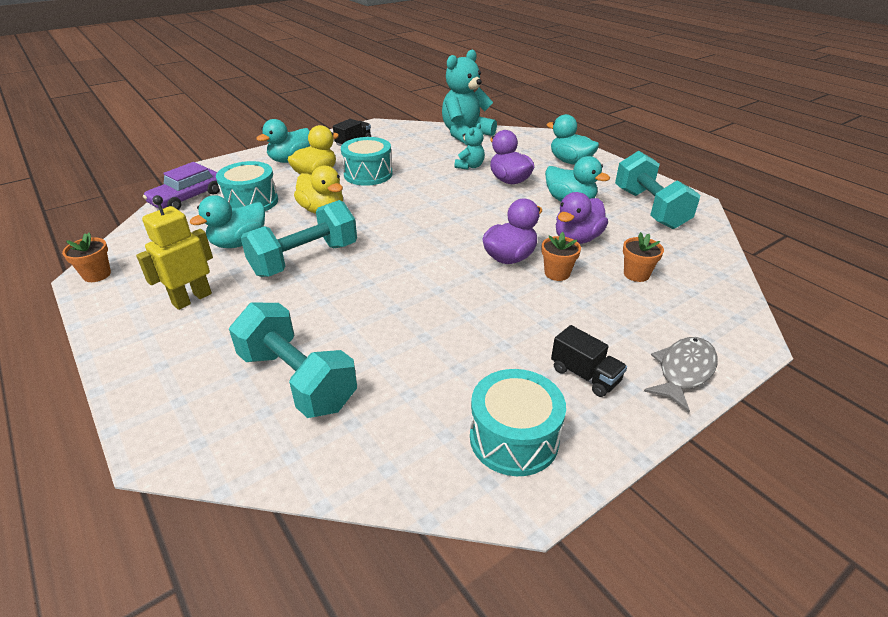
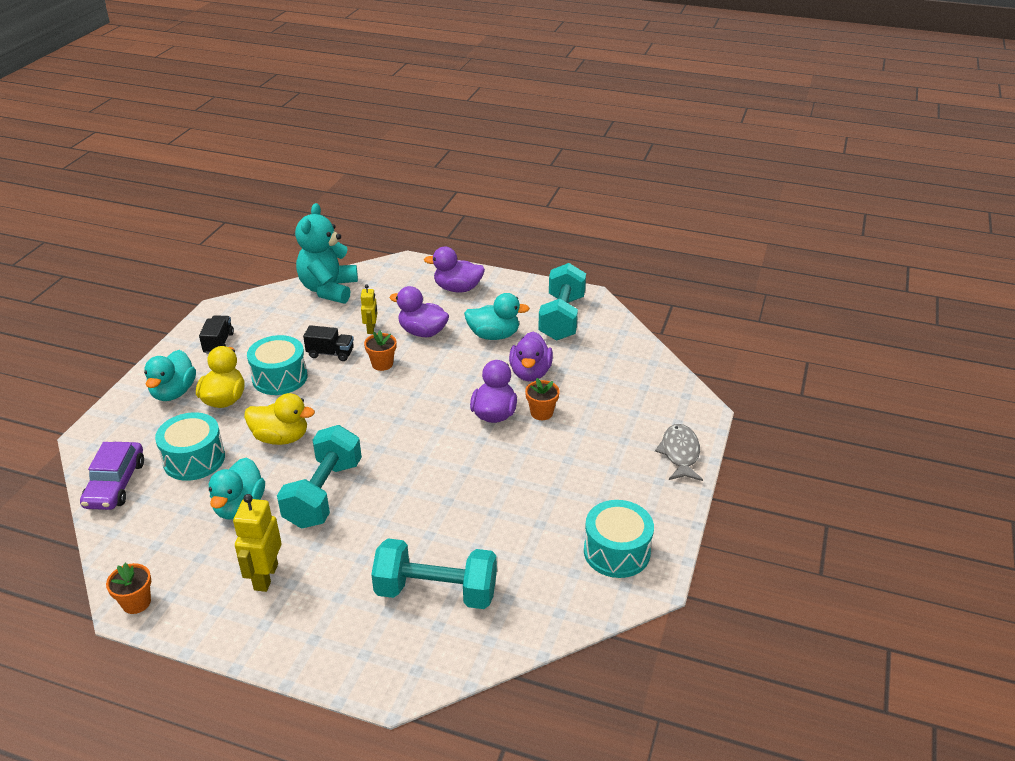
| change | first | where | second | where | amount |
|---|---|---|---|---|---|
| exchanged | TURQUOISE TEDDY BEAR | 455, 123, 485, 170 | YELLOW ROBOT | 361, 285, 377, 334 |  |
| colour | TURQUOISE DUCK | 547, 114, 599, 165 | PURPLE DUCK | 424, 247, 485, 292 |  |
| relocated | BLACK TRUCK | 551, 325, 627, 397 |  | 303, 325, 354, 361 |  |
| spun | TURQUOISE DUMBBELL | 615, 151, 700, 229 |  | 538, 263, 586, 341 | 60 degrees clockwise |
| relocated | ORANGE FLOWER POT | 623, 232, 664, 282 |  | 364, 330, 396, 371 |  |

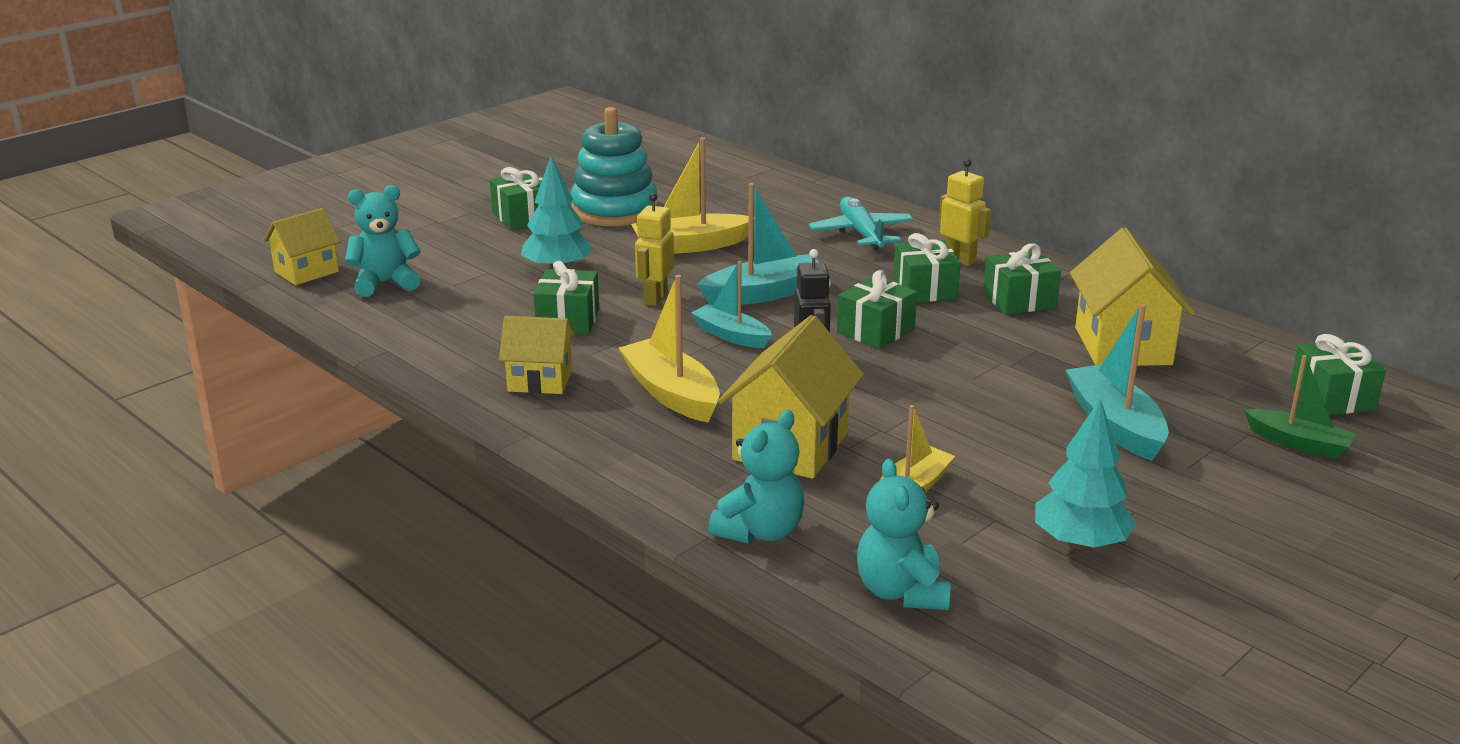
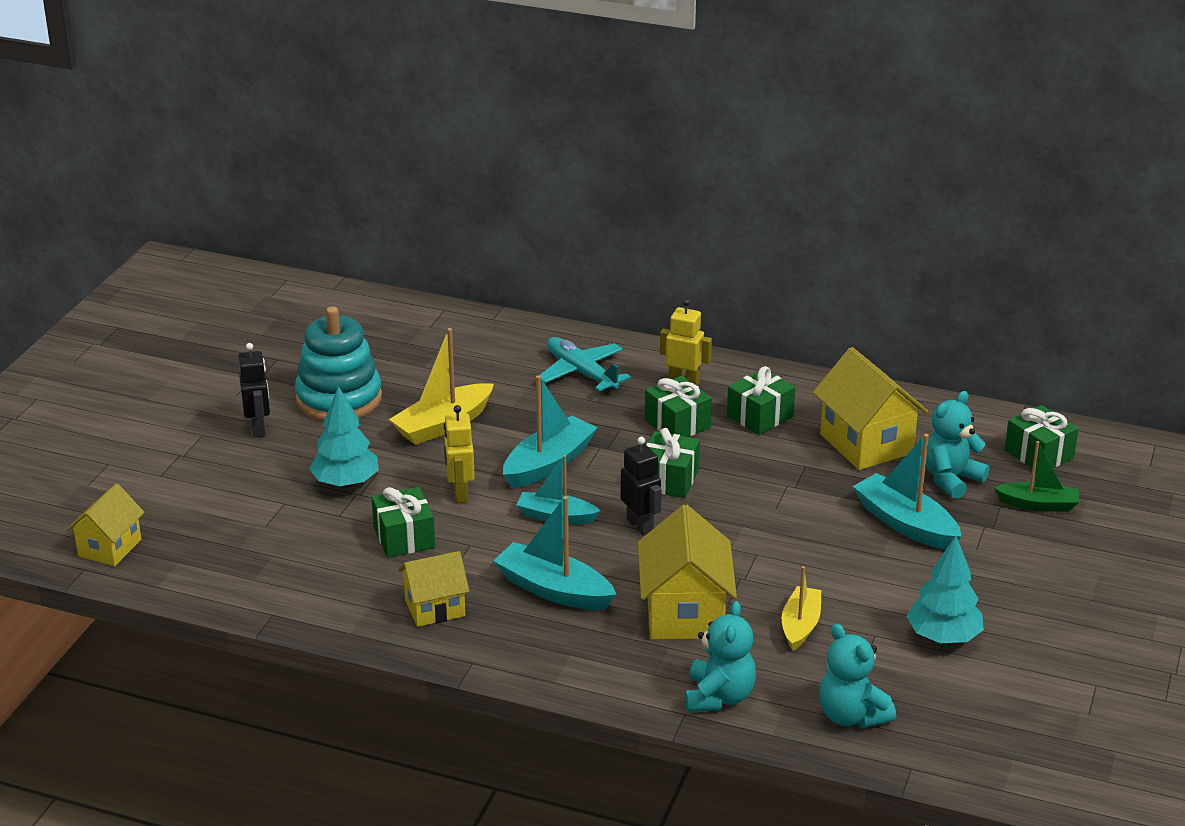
| change | first | where | second | where | amount |
|---|---|---|---|---|---|
| relocated | TURQUOISE TEDDY BEAR | 345, 185, 421, 297 |  | 926, 391, 990, 499 |  |
| exchanged | GREEN GIFT | 490, 167, 542, 230 | BLACK ROBOT | 239, 343, 270, 437 |  |
| colour | YELLOW BOAT | 619, 275, 720, 422 | TURQUOISE BOAT | 493, 496, 617, 610 |  |

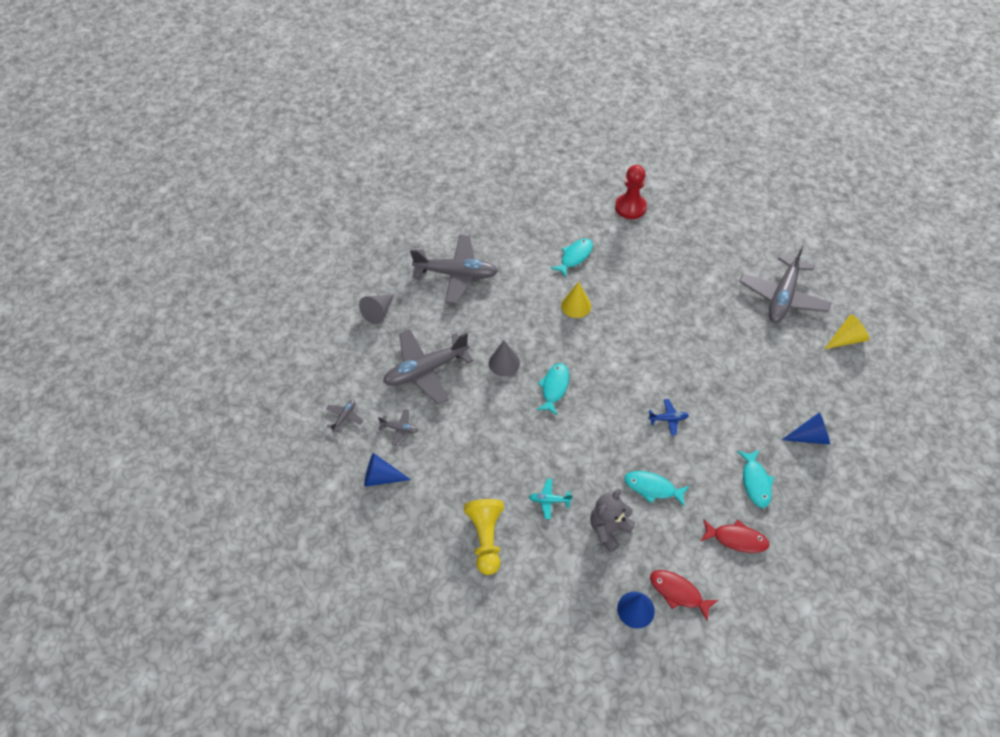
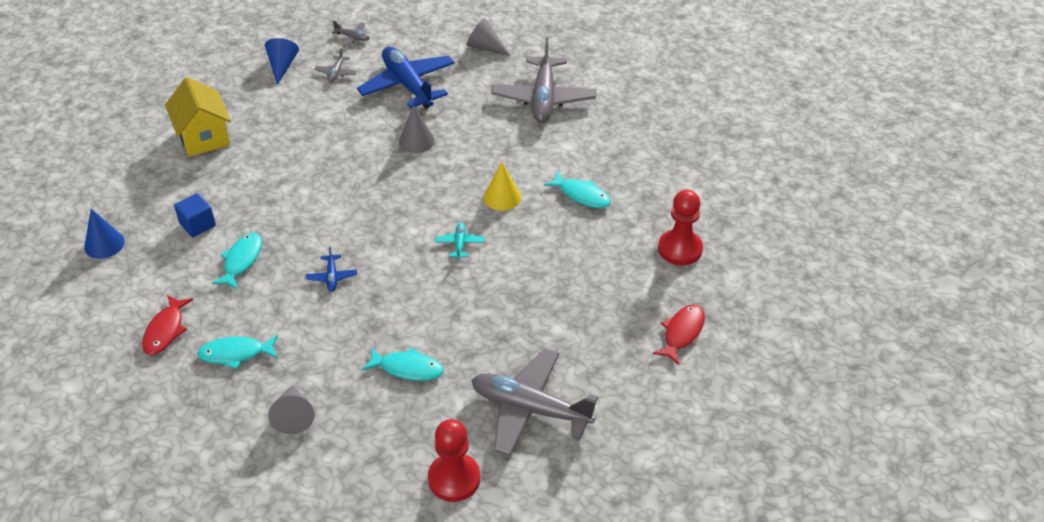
| change | first | where | second | where | amount |
|---|---|---|---|---|---|
| colour | GREY PLANE | 383, 329, 473, 405 | BLUE PLANE | 357, 47, 455, 109 |  |
| exchanged | YELLOW PAWN | 464, 499, 504, 575 | YELLOW HOUSE | 165, 77, 231, 157 |  |
| relocated | TURQUOISE PLANE | 529, 479, 572, 519 |  | 435, 223, 485, 259 |  |
| relocated | TURQUOISE FISH | 536, 363, 569, 415 |  | 362, 347, 444, 381 |  |
| exchanged | GREY TEDDY BEAR | 590, 489, 635, 552 | BLUE CUBE | 174, 193, 216, 237 |  |
| relocated | RED FISH | 650, 570, 718, 621 |  | 653, 304, 705, 365 |  |
| colour | BLUE CONE | 782, 412, 830, 445 | GREY CONE | 268, 385, 315, 434 |  |
| exchanged | YELLOW CONE | 825, 314, 869, 349 | RED PAWN | 428, 419, 480, 502 |  |

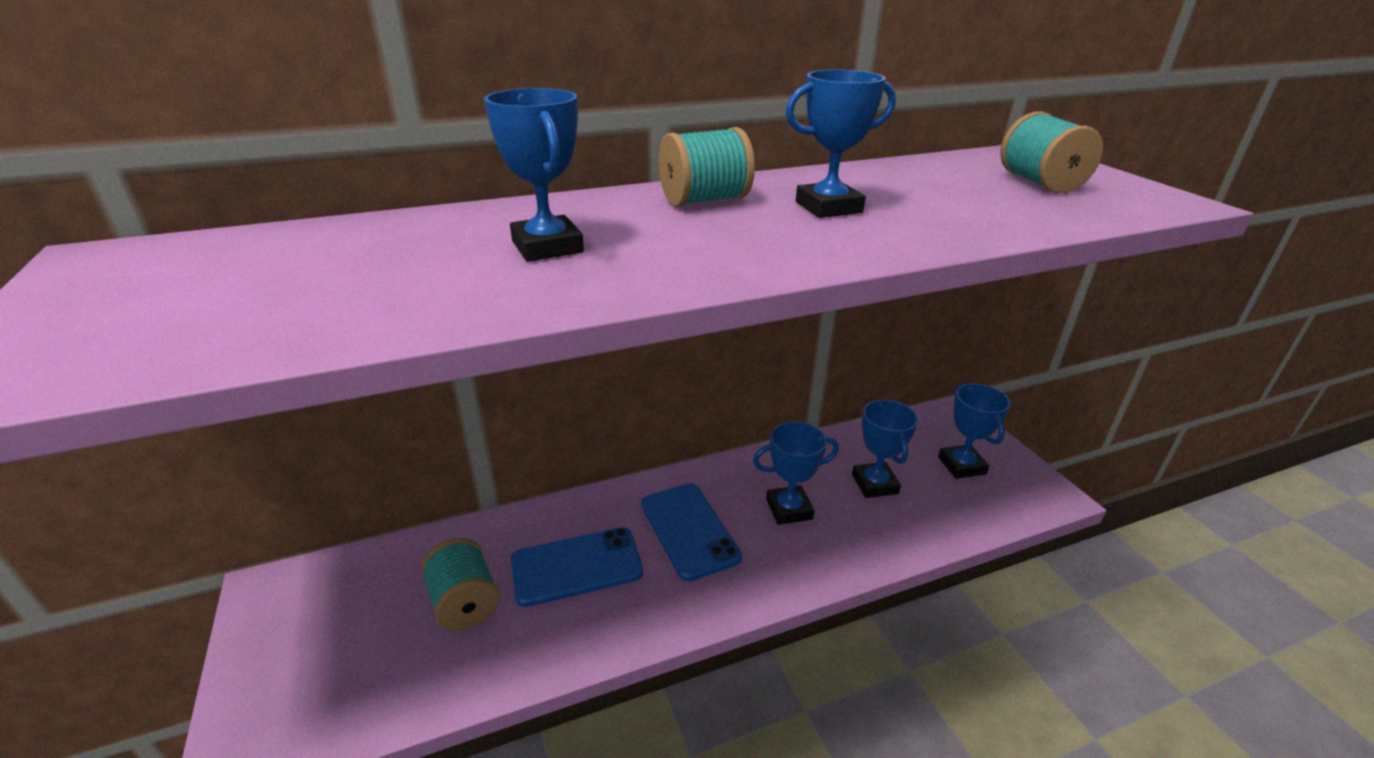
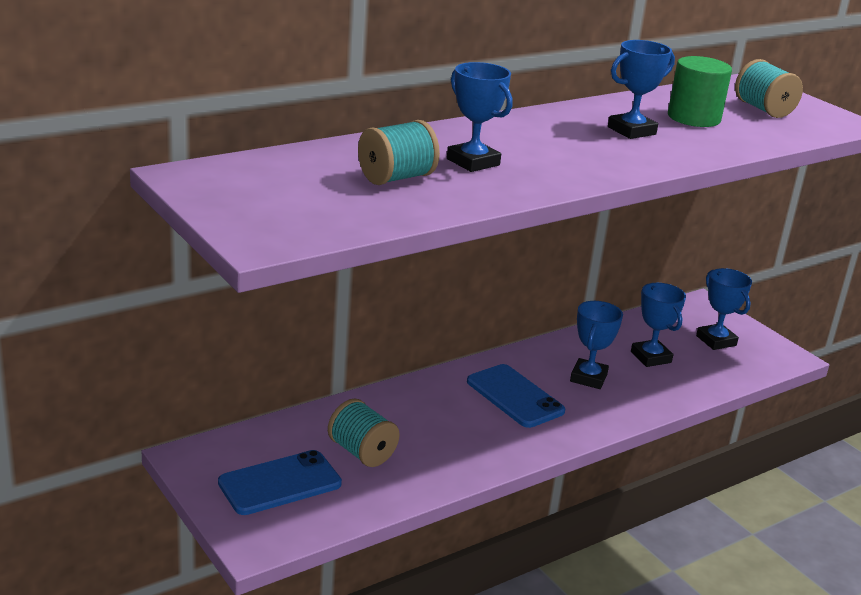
| change | first | where | second | where | amount |
|---|---|---|---|---|---|
| relocated | BLUE PHONE | 511, 527, 643, 607 |  | 218, 450, 342, 515 |  |
| relocated | TURQUOISE SPOOL | 659, 127, 755, 207 |  | 358, 120, 440, 185 |  |
| spun | BLUE TROPHY | 753, 422, 839, 525 |  | 570, 301, 623, 389 | 45 degrees counterclockwise |
| appeared |  |  | GREEN CYLINDER | 668, 56, 732, 127 |  |

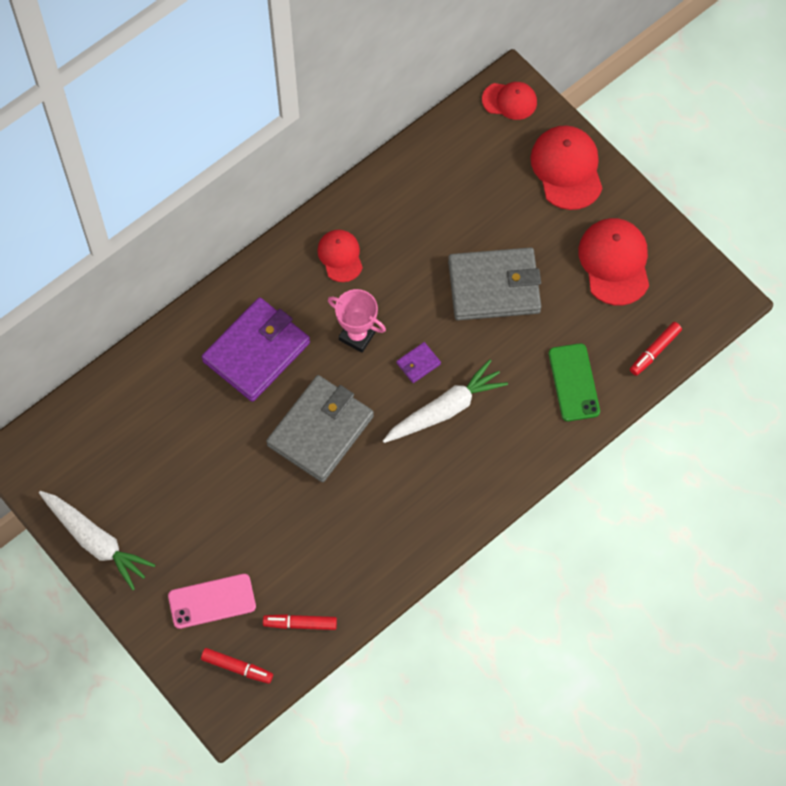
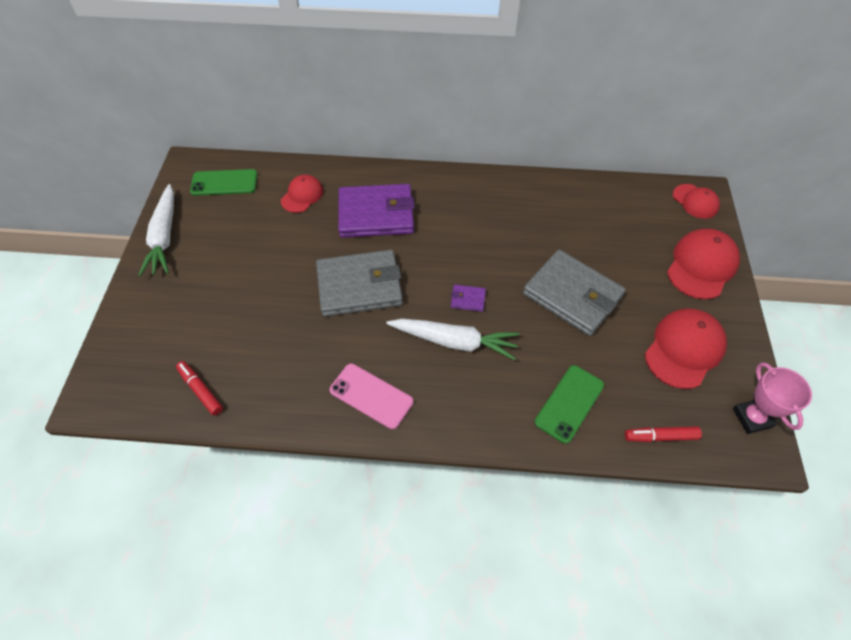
| change | first | where | second | where | amount |
|---|---|---|---|---|---|
| relocated | PINK PHONE | 168, 574, 256, 629 |  | 329, 364, 413, 429 |  |
| missing | RED MARKER | 201, 648, 273, 684 |  |  |  |
| relocated | RED CAP | 317, 230, 363, 282 |  | 281, 175, 323, 213 |  |
| relocated | PINK TROPHY | 328, 289, 386, 353 |  | 733, 362, 812, 434 |  |
| appeared |  |  | GREEN PHONE | 190, 169, 258, 196 |  |

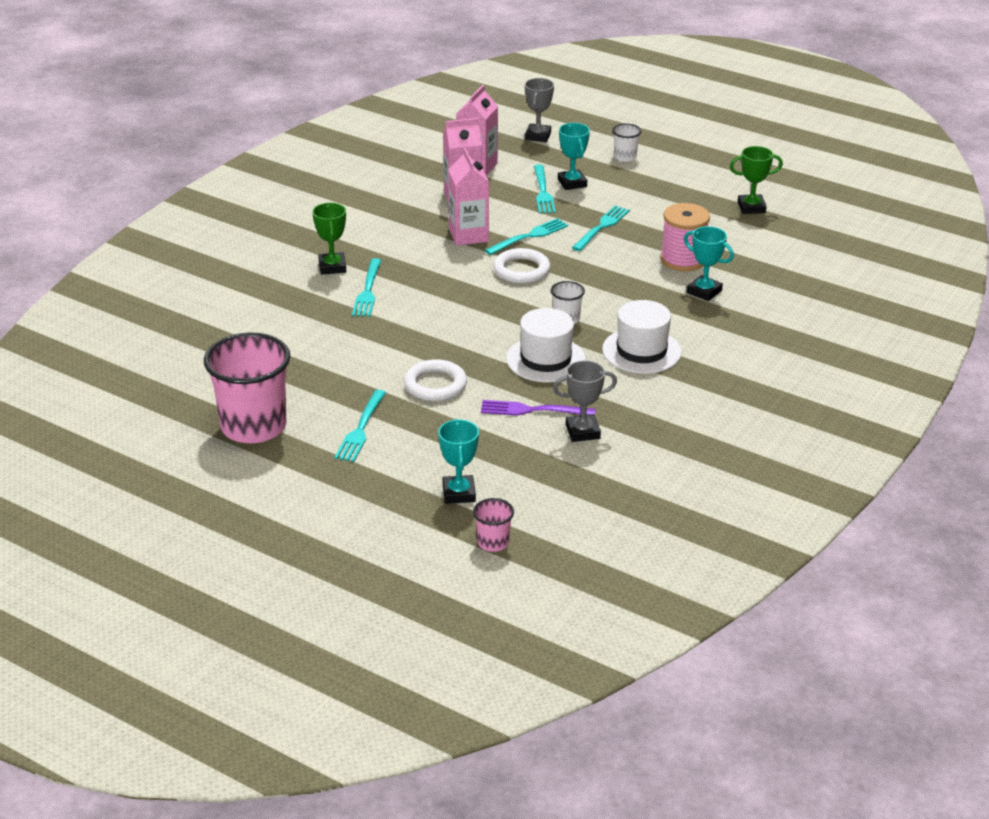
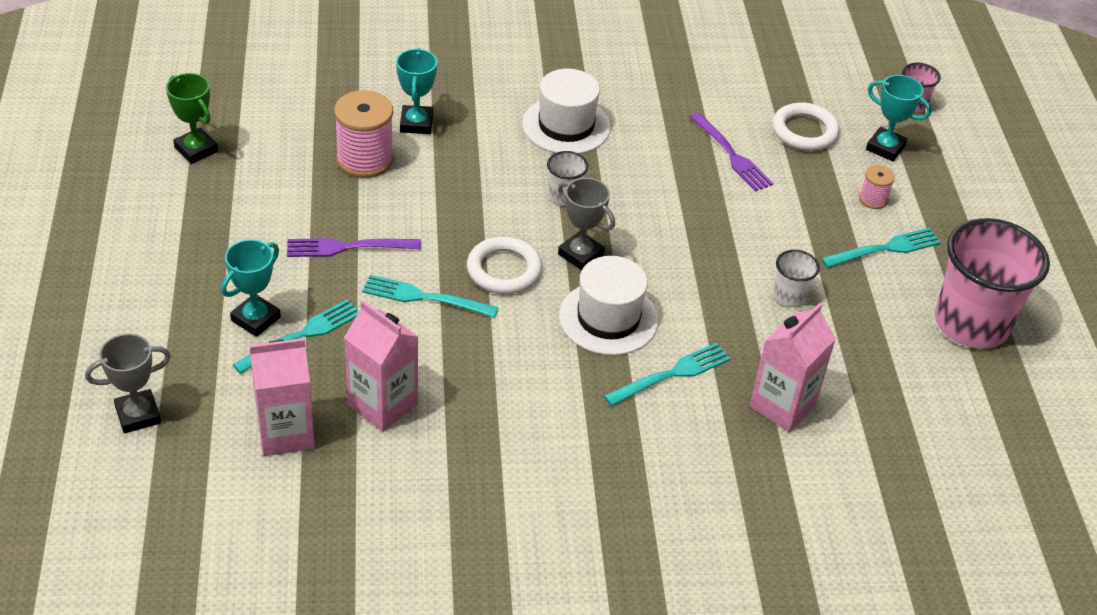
| change | first | where | second | where | amount |
|---|---|---|---|---|---|
| missing | GREEN TROPHY | 312, 203, 346, 275 |  |  |  |
| relocated | WHITE RING | 404, 359, 467, 401 |  | 772, 103, 840, 151 |  |
| spun | TURQUOISE TROPHY | 438, 419, 479, 504 |  | 866, 75, 932, 161 | 75 degrees clockwise |
| relocated | PINK CARTON | 448, 148, 489, 246 |  | 750, 303, 836, 432 |  |
| relocated | WHITE HAT | 506, 308, 586, 382 |  | 559, 256, 658, 355 |  |
| relocated | GREY TROPHY | 553, 360, 617, 442 |  | 558, 178, 615, 271 |  |
| colour | TURQUOISE FORK | 572, 206, 630, 251 | PURPLE FORK | 287, 238, 421, 257 |  |
| relocated | WHITE CUP | 612, 123, 642, 162 |  | 774, 250, 820, 306 |  |
| appeared |  |  | PINK SPOOL | 859, 165, 895, 209 |  |

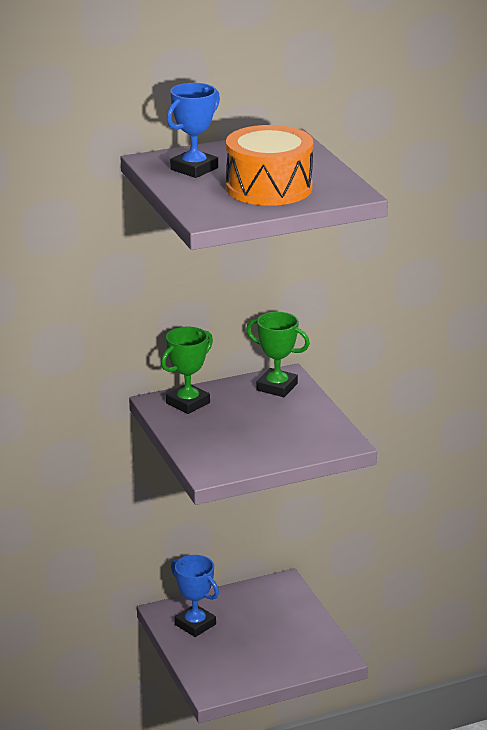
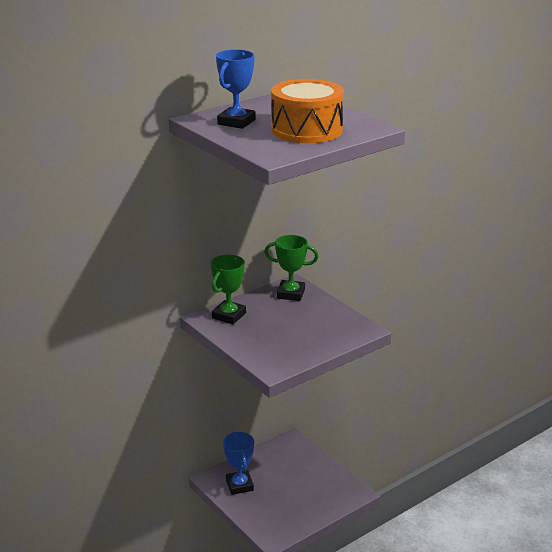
| change | first | where | second | where | amount |
|---|---|---|---|---|---|
| spun | BLUE TROPHY | 171, 555, 219, 637 |  | 223, 432, 254, 495 | 45 degrees clockwise |

